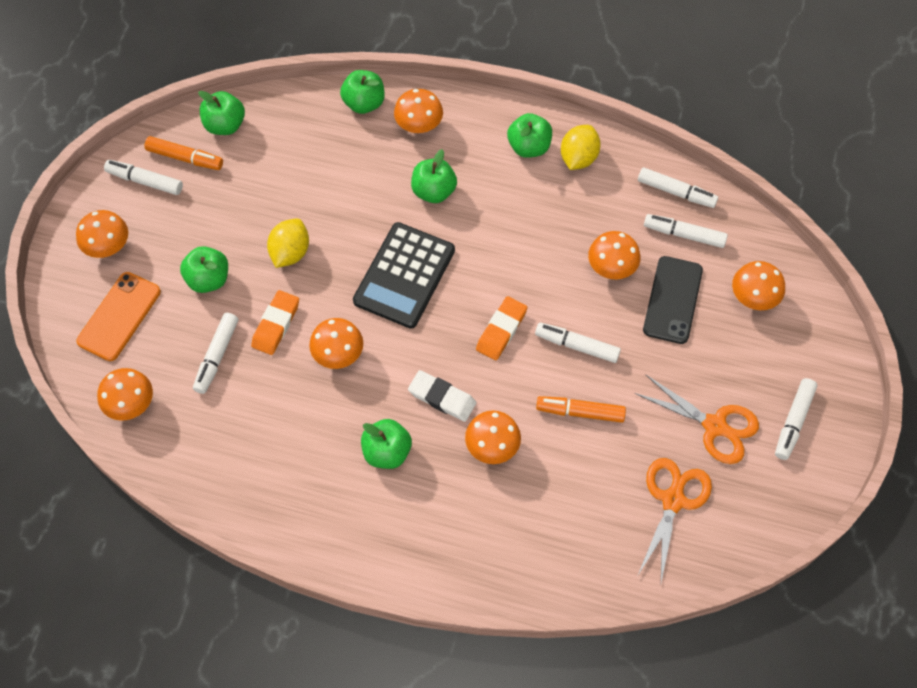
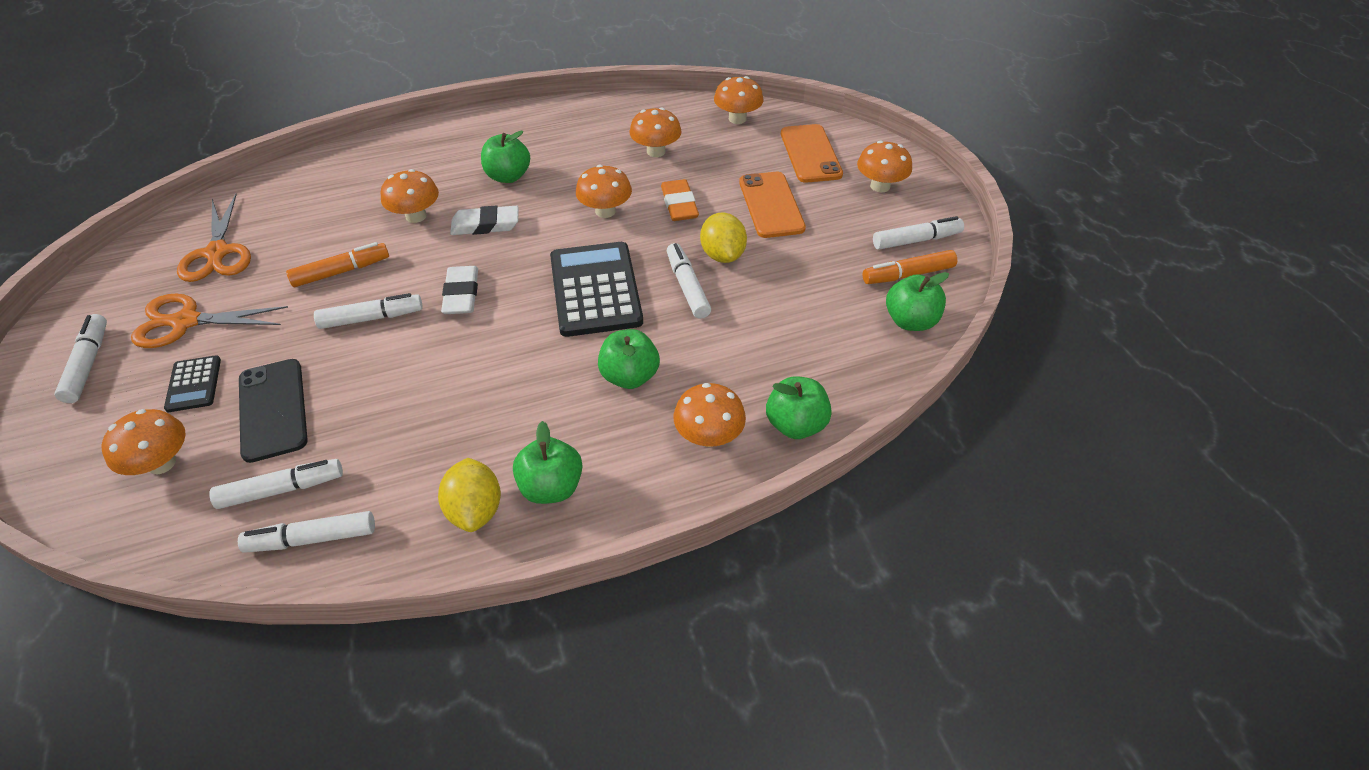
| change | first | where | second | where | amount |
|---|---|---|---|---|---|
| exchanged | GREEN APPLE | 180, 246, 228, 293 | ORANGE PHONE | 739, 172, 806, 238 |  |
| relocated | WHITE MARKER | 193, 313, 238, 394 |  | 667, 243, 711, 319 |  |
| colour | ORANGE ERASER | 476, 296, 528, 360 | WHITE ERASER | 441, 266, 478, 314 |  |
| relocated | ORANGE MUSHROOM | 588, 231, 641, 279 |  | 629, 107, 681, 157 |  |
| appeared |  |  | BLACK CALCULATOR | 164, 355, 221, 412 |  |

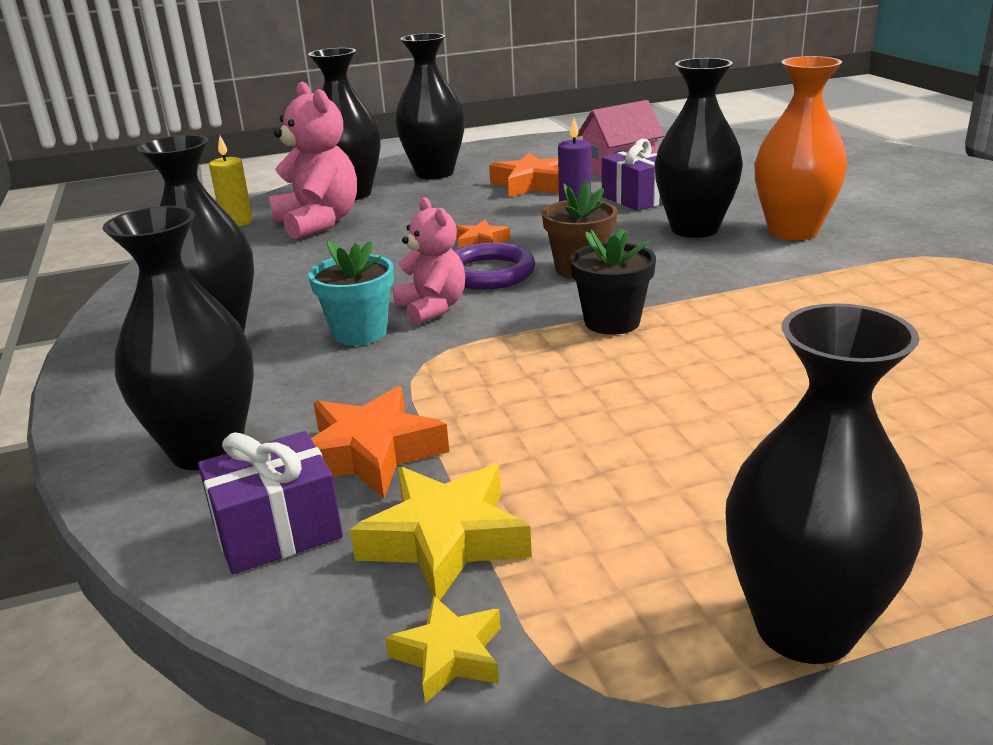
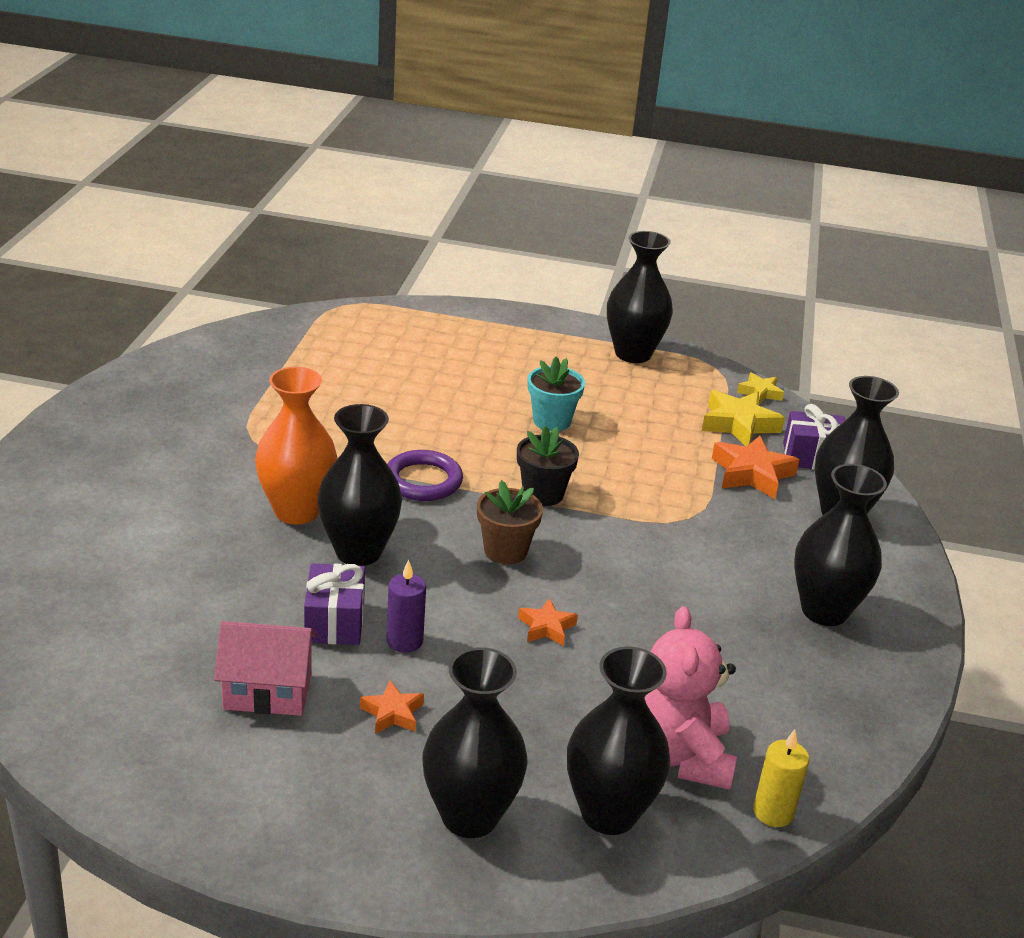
| change | first | where | second | where | amount |
|---|---|---|---|---|---|
| relocated | TURQUOISE FLOWER POT | 308, 240, 394, 346 |  | 528, 357, 585, 431 |  |
| missing | PINK TEDDY BEAR | 393, 197, 465, 325 |  |  |  |
| relocated | PURPLE RING | 454, 242, 535, 290 |  | 387, 450, 463, 501 |  |
| size | ORANGE STAR | 489, 153, 559, 197 |  | 360, 680, 424, 734 | x0.58 |

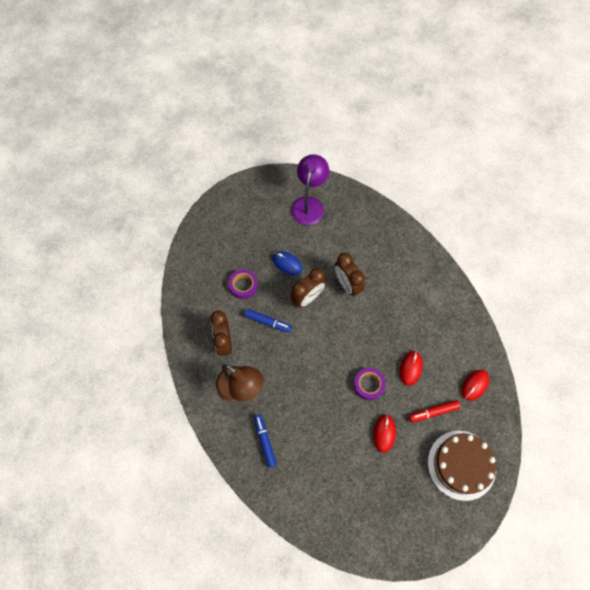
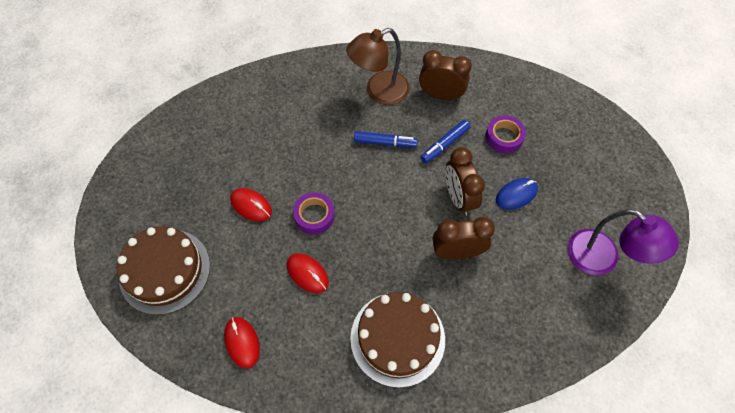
| change | first | where | second | where | amount |
|---|---|---|---|---|---|
| relocated | BLUE MARKER | 254, 414, 277, 468 |  | 354, 131, 418, 147 |  |
| missing | RED MARKER | 409, 400, 460, 422 |  |  |  |
| appeared |  |  | BROWN CAKE | 350, 292, 445, 388 |  |

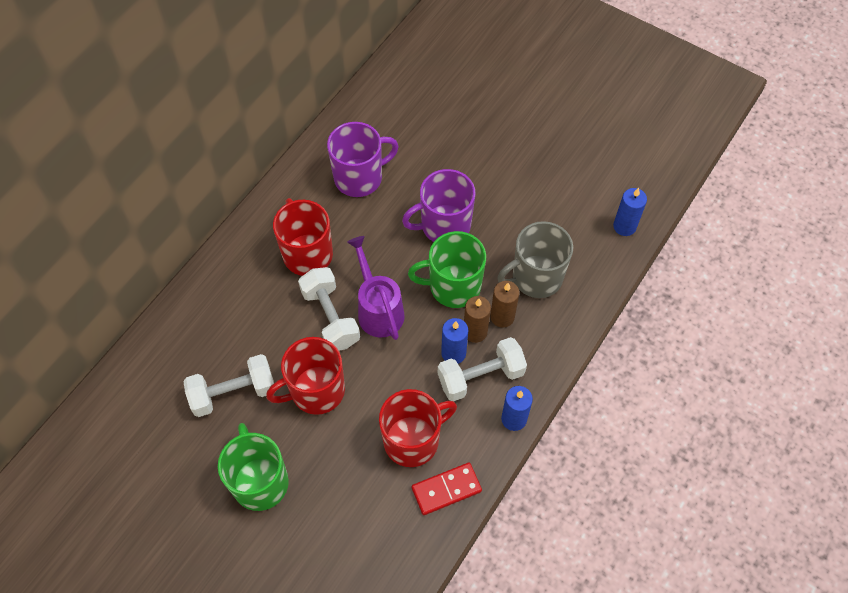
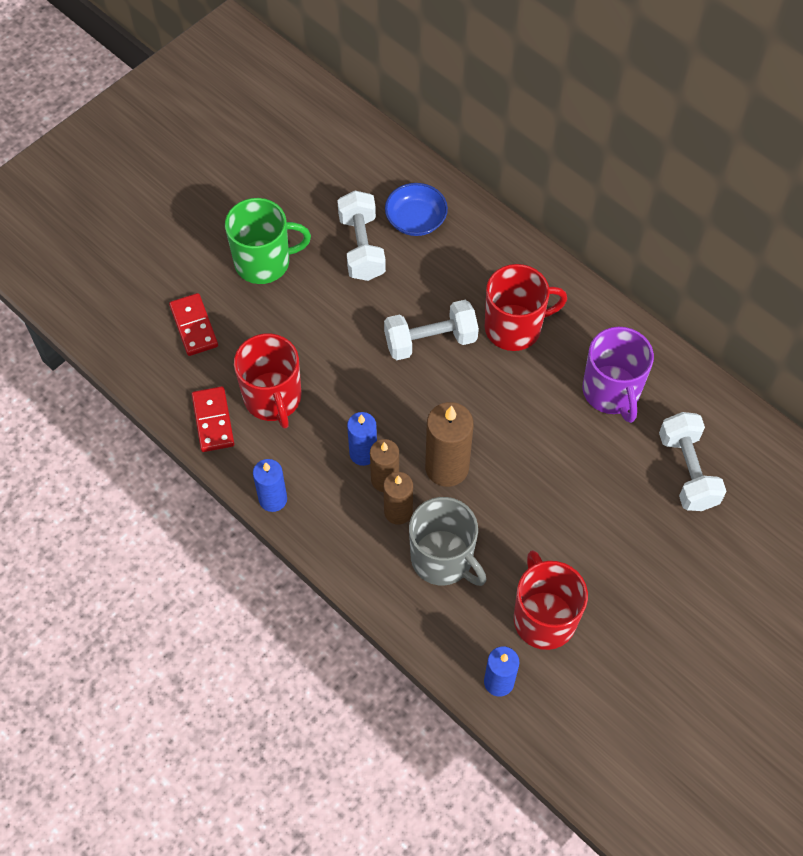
| change | first | where | second | where | amount |
|---|---|---|---|---|---|
| relocated | RED MUG | 266, 337, 345, 415 |  | 514, 550, 588, 650 |  |
| missing | PURPLE WATERING CAN | 347, 236, 405, 340 |  |  |  |
| missing | PURPLE MUG | 402, 169, 475, 242 |  |  |  |
| exchanged | GREEN MUG | 408, 231, 486, 308 | BROWN CANDLE | 425, 402, 474, 487 |  |
| relocated | WHITE DUMBBELL | 438, 337, 527, 401 |  | 659, 412, 726, 511 |  |
| spun | GREY MUG | 497, 221, 573, 298 |  | 409, 497, 486, 586 | 150 degrees clockwise |
| appeared |  |  | RED DOMINO | 169, 293, 218, 356 |  |
| appeared |  |  | BLUE BOWL | 385, 183, 448, 236 |  |

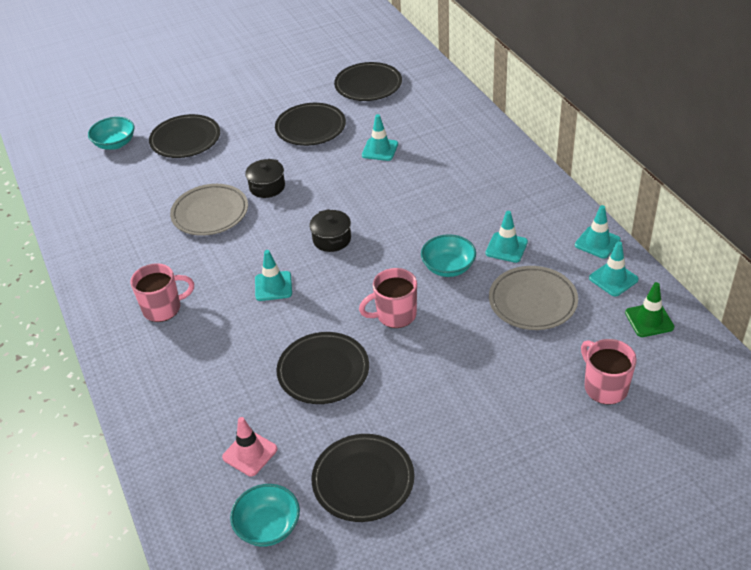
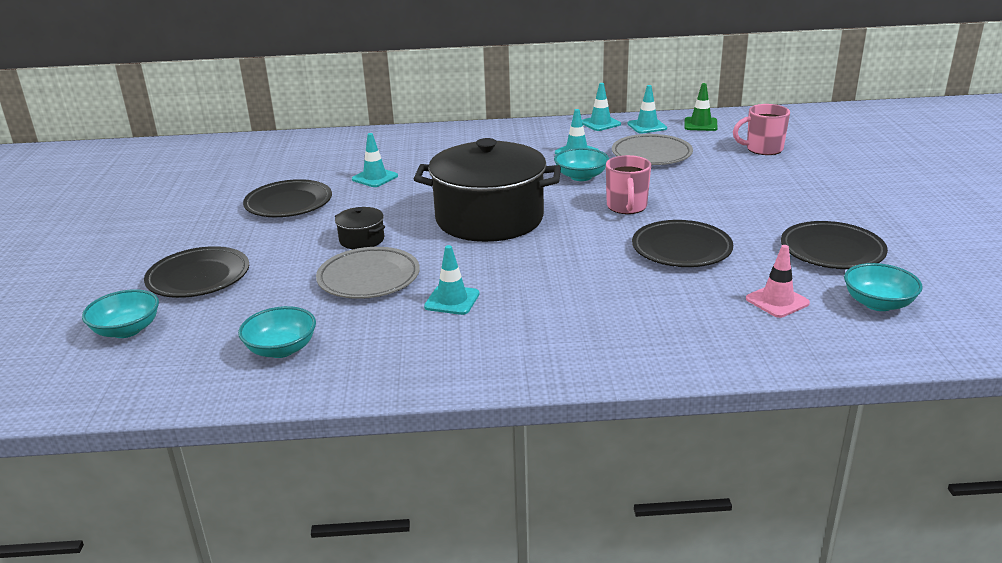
| change | first | where | second | where | amount |
|---|---|---|---|---|---|
| missing | PINK MUG | 130, 263, 194, 322 |  |  |  |
| relocated | TURQUOISE TRAFFIC CONE | 255, 250, 292, 301 |  | 424, 245, 480, 315 |  |
| size | BLACK POT | 309, 209, 351, 252 |  | 414, 138, 561, 242 | x2.47 |
| missing | BLACK PLATE | 334, 62, 402, 101 |  |  |  |
| appeared |  |  | TURQUOISE BOWL | 238, 306, 316, 358 |  |

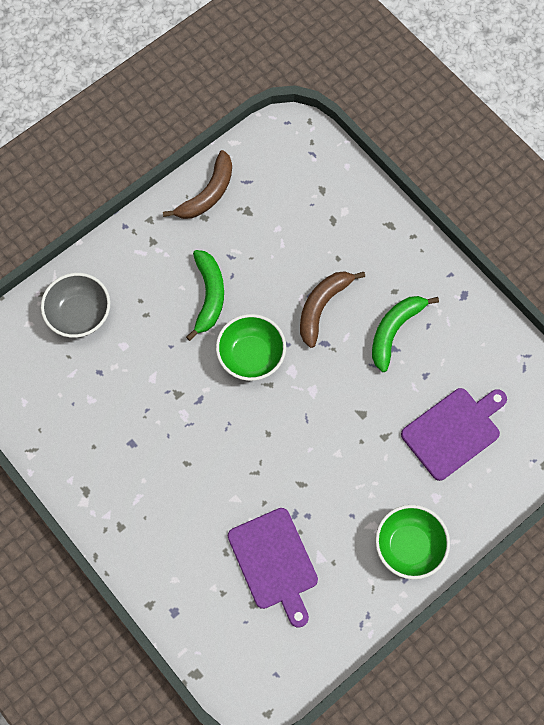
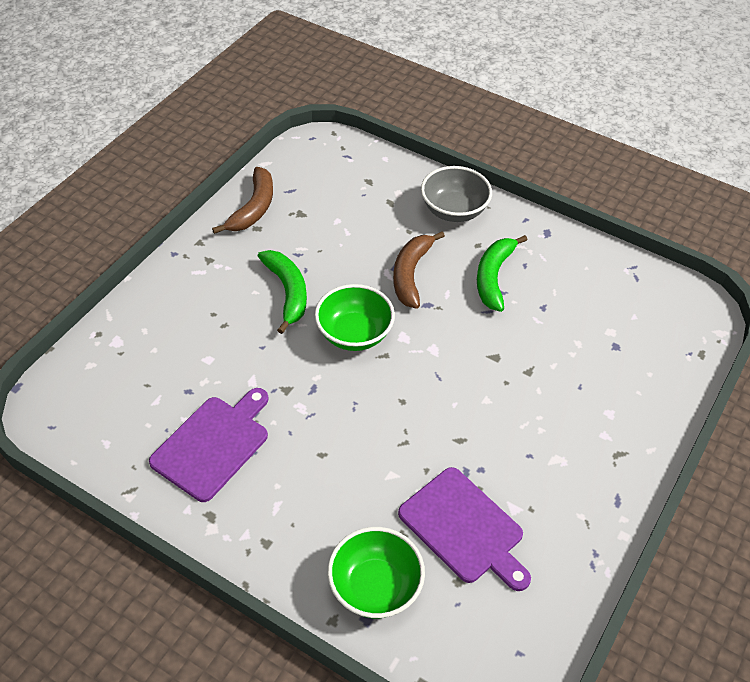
| change | first | where | second | where | amount |
|---|---|---|---|---|---|
| relocated | GREY BOWL | 41, 273, 110, 338 |  | 421, 166, 492, 222 |  |
| relocated | GREEN BOWL | 375, 505, 450, 580 |  | 328, 527, 425, 618 |  |
| relocated | PURPLE CUTTING BOARD | 401, 388, 507, 481 |  | 149, 388, 269, 502 |  |

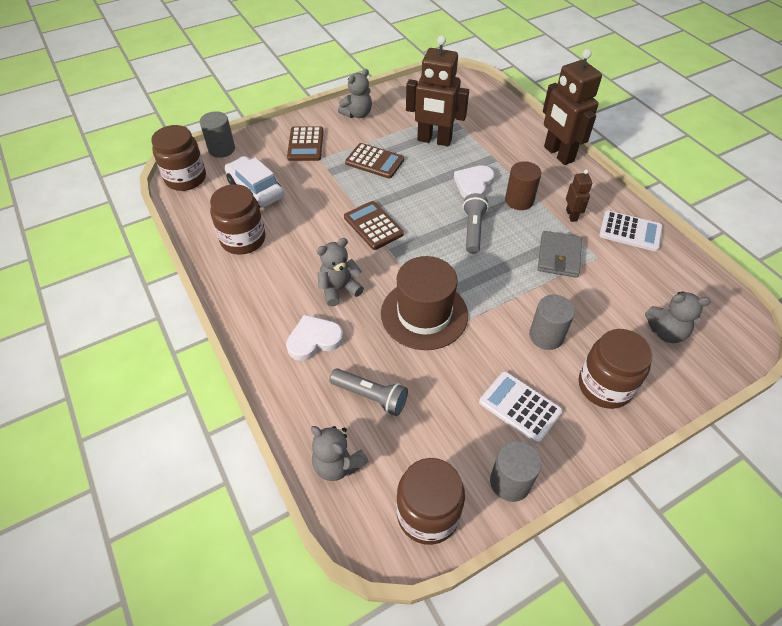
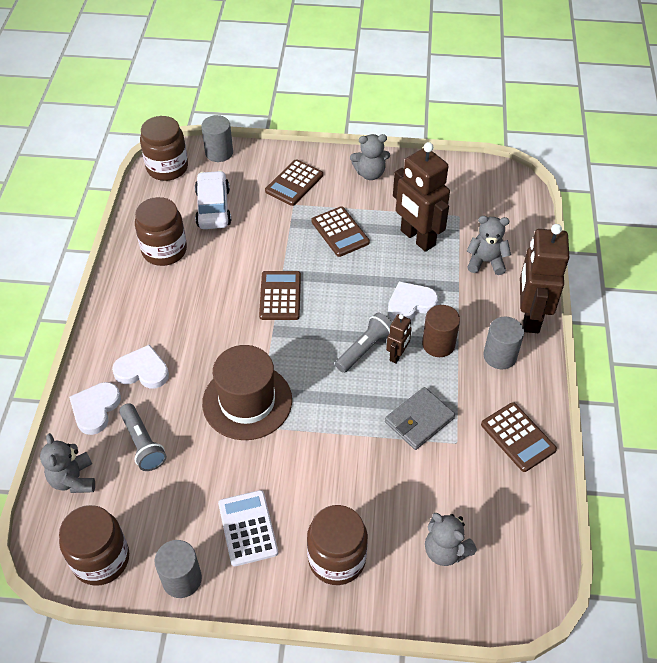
| change | first | where | second | where | amount |
|---|---|---|---|---|---|
| relocated | GREY TEDDY BEAR | 317, 238, 364, 306 |  | 467, 216, 511, 275 |  |
| relocated | GREY CYLINDER | 529, 295, 575, 350 |  | 483, 317, 524, 369 |  |
| relocated | BROWN ROBOT | 566, 169, 592, 222 |  | 386, 314, 412, 364 |  |
| colour | WHITE CALCULATOR | 599, 211, 663, 252 | BROWN CALCULATOR | 481, 402, 557, 472 |  |
| appeared |  |  | WHITE HEART | 69, 382, 121, 435 |  |

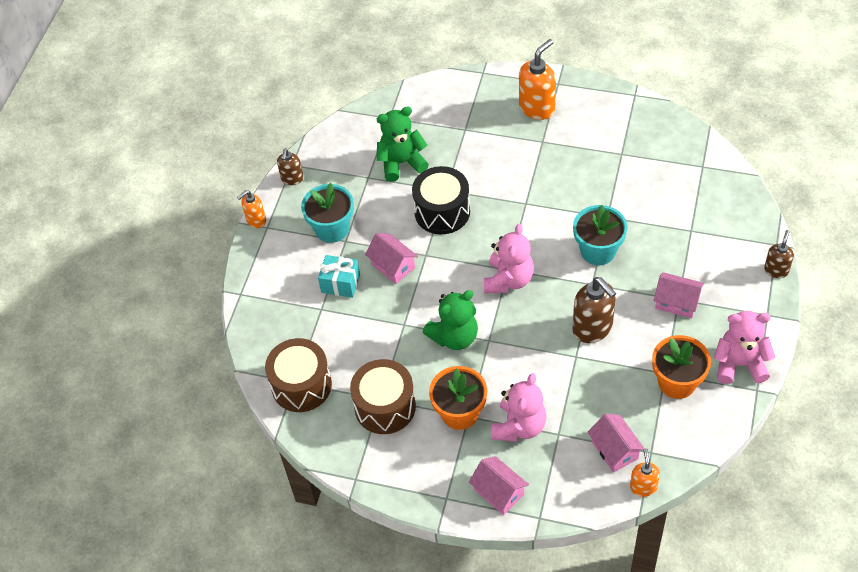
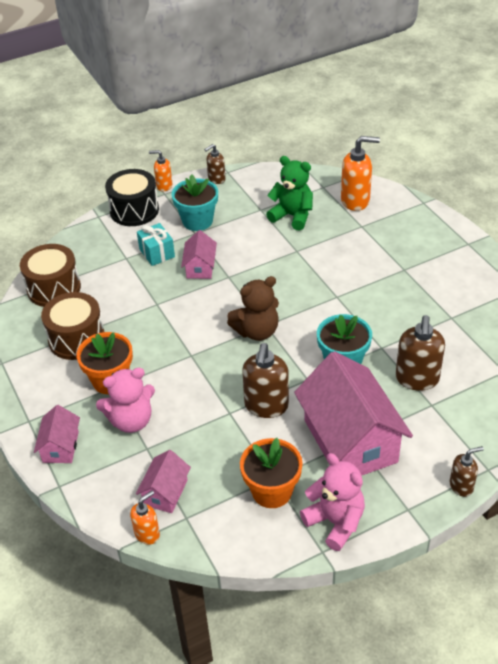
| change | first | where | second | where | amount |
|---|---|---|---|---|---|
| relocated | BLACK DRUM | 412, 166, 470, 234 |  | 105, 169, 159, 226 |  |
| missing | GREEN TEDDY BEAR | 423, 290, 478, 350 |  |  |  |
| colour | PINK TEDDY BEAR | 484, 224, 534, 293 | BROWN TEDDY BEAR | 227, 276, 279, 341 |  |
| relocated | ORANGE SOAP DISPENSER | 519, 39, 556, 120 |  | 341, 136, 380, 211 |  |
| size | PINK HOUSE | 654, 272, 704, 318 |  | 294, 351, 413, 475 | x2.13 |
| appeared |  |  | BROWN SOAP DISPENSER | 396, 315, 445, 391 |  |

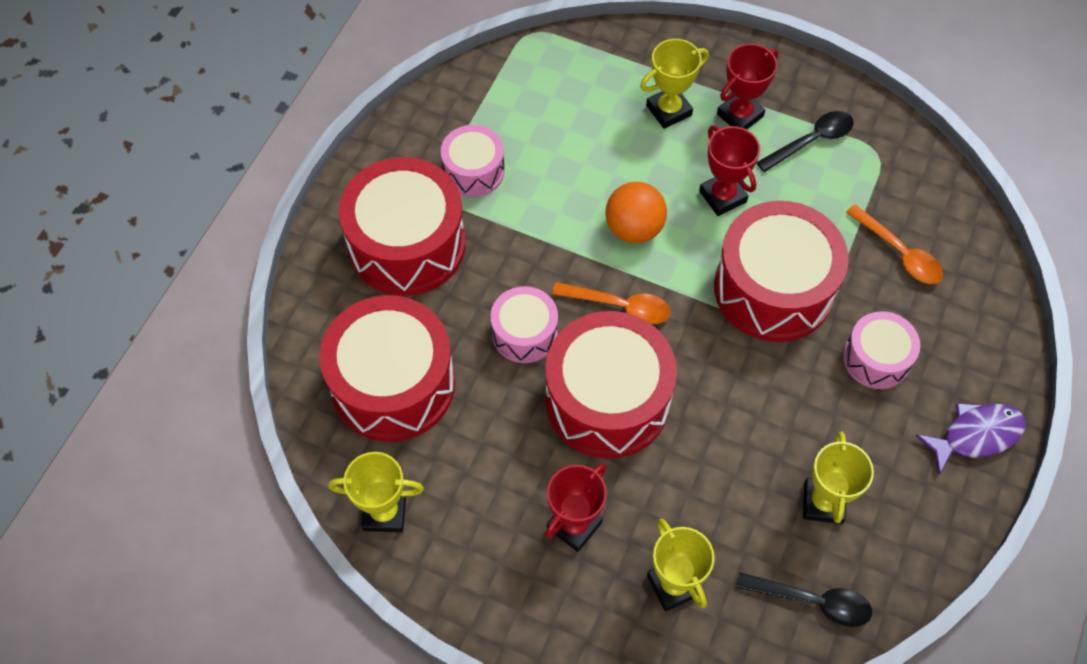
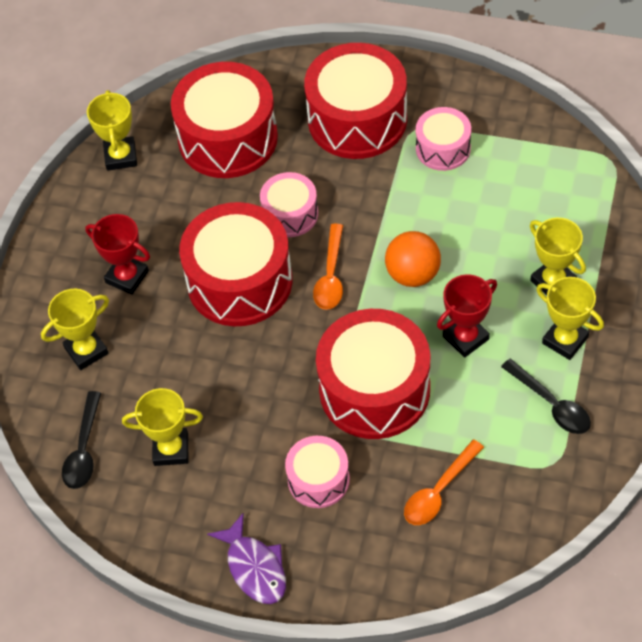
| change | first | where | second | where | amount |
|---|---|---|---|---|---|
| colour | RED TROPHY | 717, 44, 778, 130 | YELLOW TROPHY | 536, 277, 604, 360 |  |

